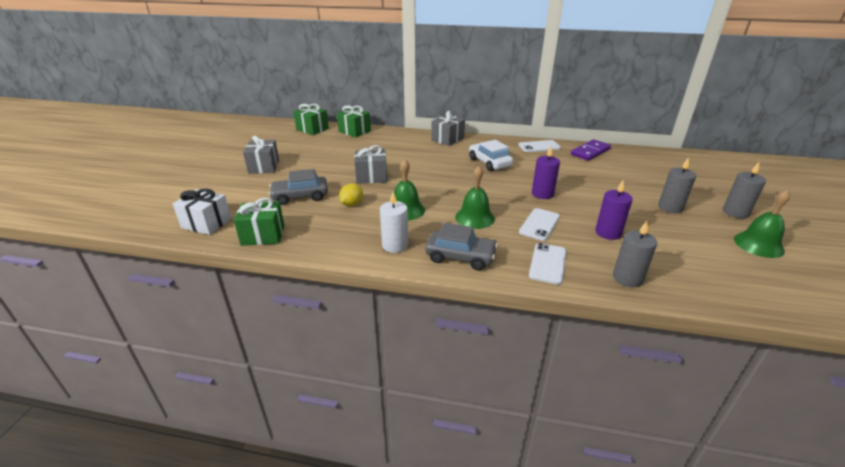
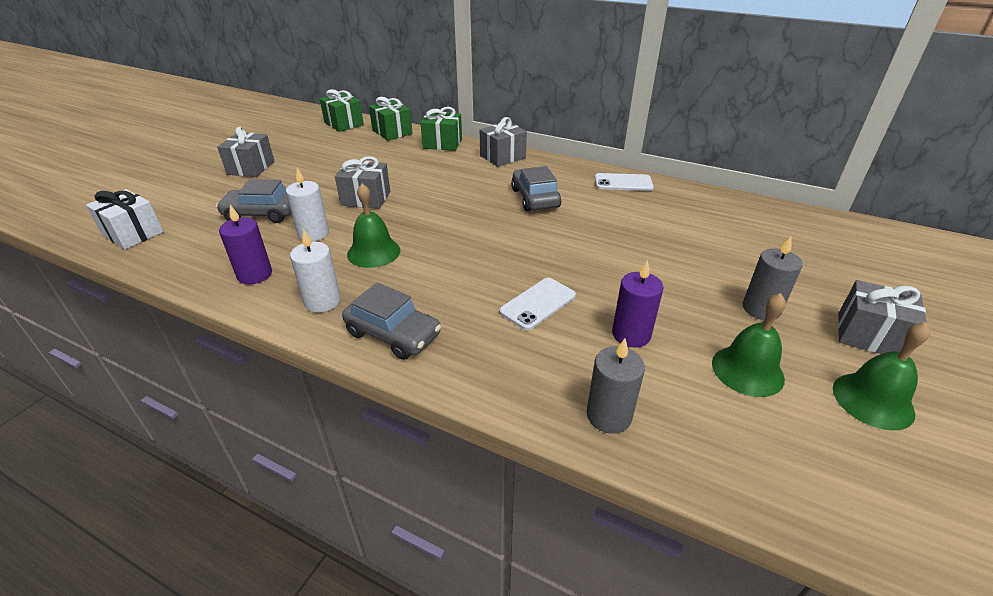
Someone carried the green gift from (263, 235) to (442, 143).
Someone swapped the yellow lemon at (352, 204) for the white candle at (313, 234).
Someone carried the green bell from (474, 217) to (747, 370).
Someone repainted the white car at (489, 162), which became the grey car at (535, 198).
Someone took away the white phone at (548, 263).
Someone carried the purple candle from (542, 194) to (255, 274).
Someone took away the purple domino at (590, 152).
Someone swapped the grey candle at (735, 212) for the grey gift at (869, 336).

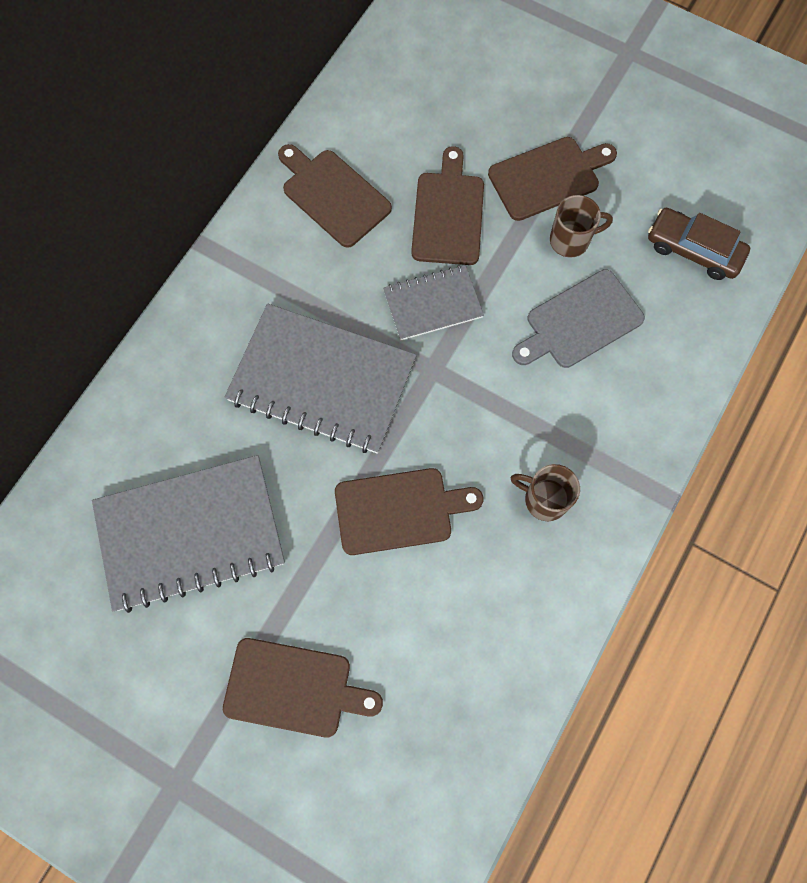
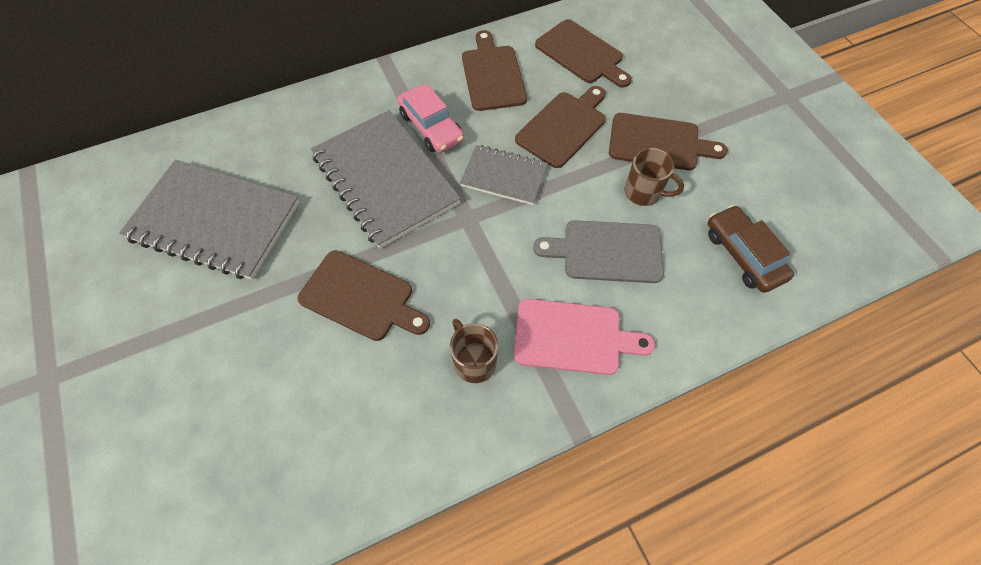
Someone carried the brown cutting board from (294, 688) to (581, 54).
Someone put down the pink car at (431, 127).
Someone put down the pink cutting board at (573, 337).

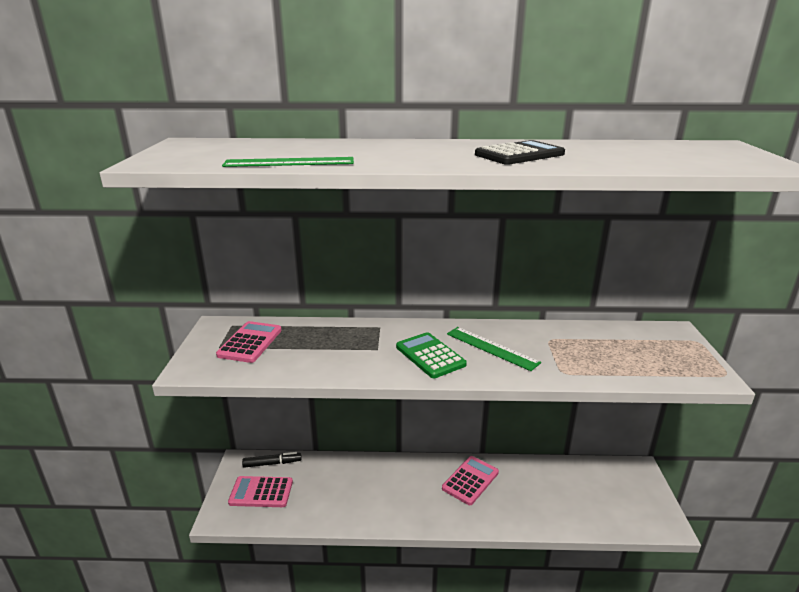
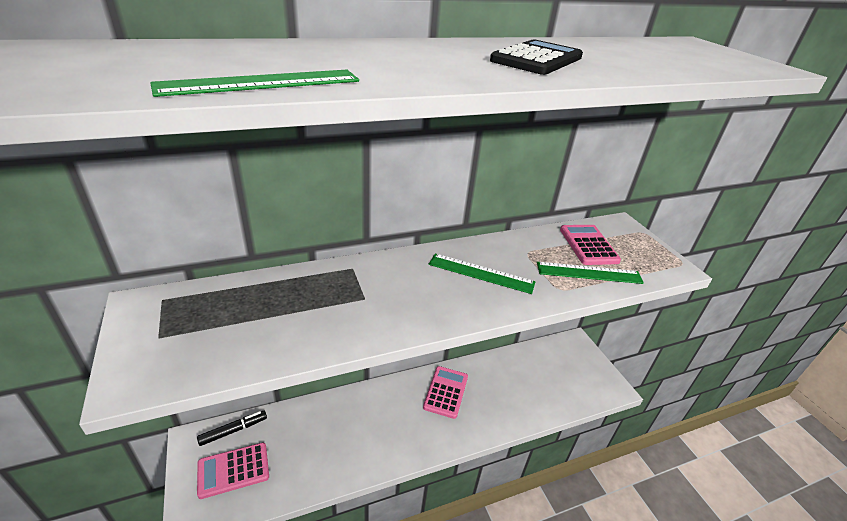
Someone carried the pink calculator from (250, 342) to (588, 245).
Someone took away the green calculator at (430, 356).
Someone put down the green ruler at (589, 273).

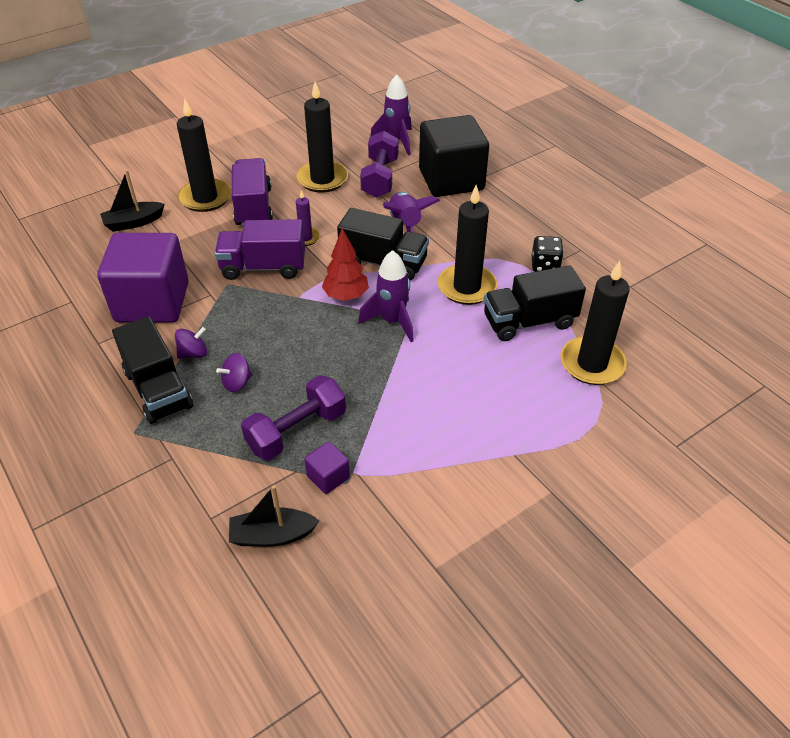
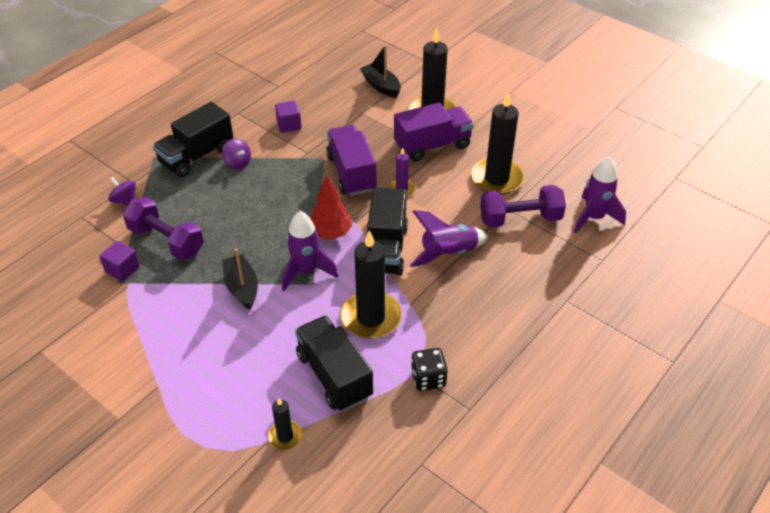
Someone scaled the purple cube at (152, 302) by 0.41.
Someone carried the purple spinning top from (237, 383) to (125, 200).
Someone carried the black boat from (272, 535) to (242, 287).
Someone took away the black cube at (451, 180).
Someone scaled the black candle at (592, 364) by 0.50.

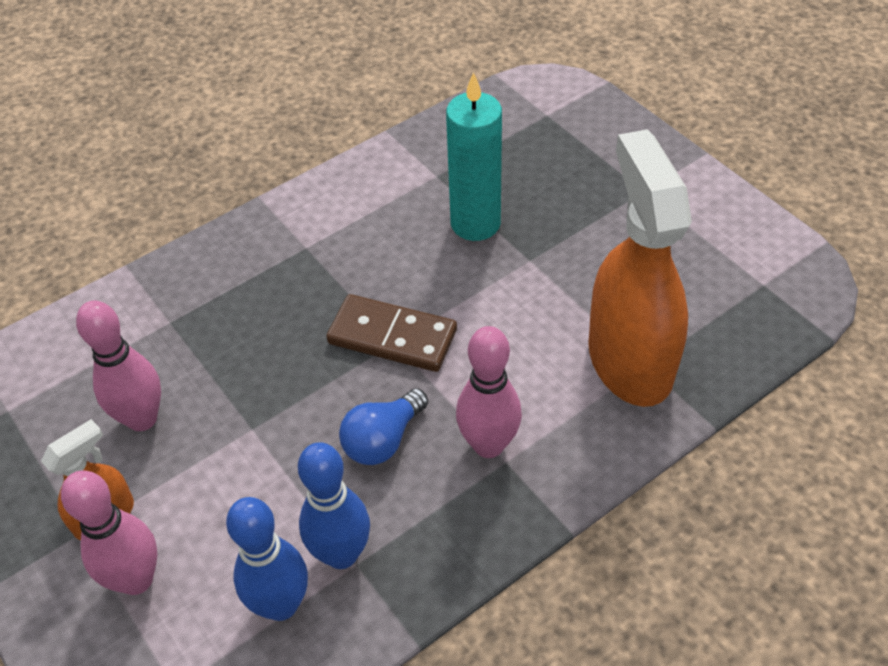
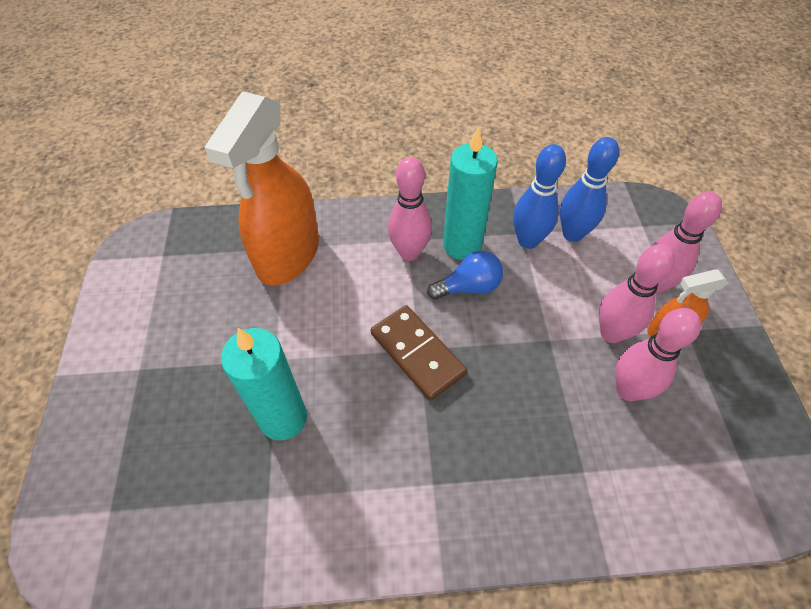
Someone put down the turquoise candle at (462, 245).
Someone put down the pink bowling pin at (611, 333).

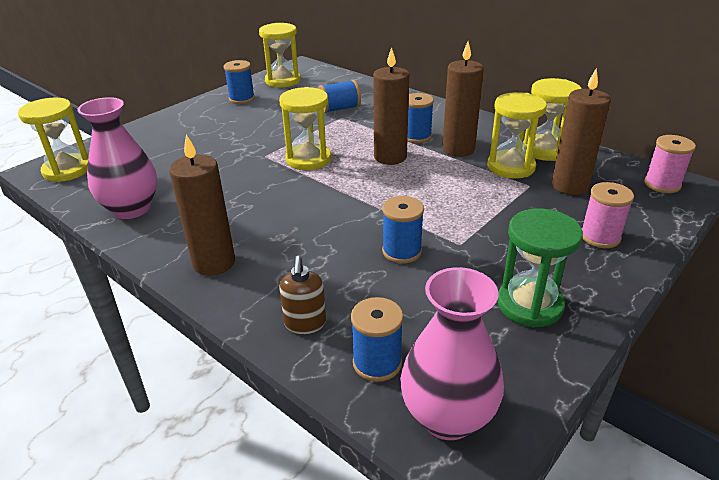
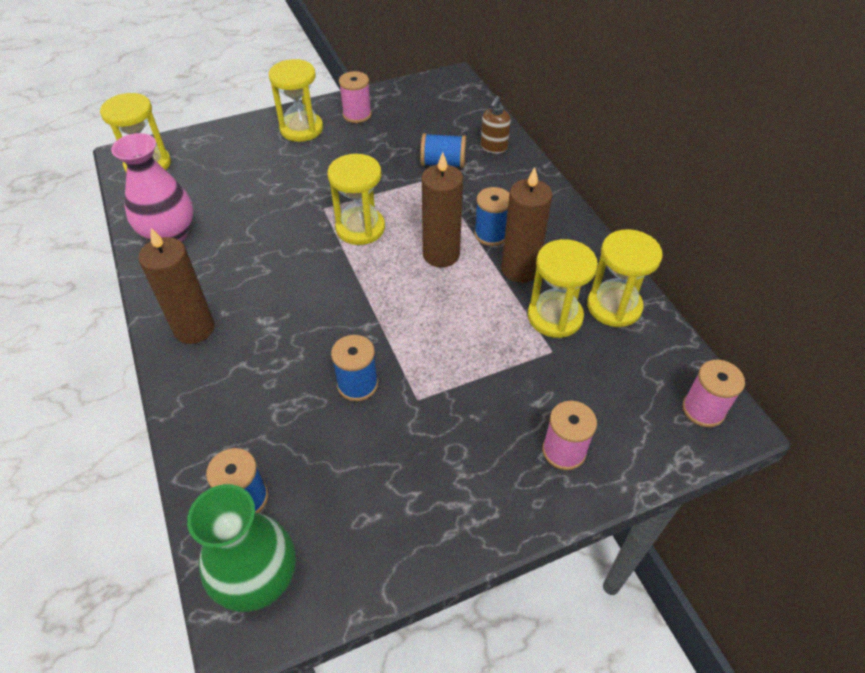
Someone repainted the blue spool at (242, 99), which became the pink spool at (357, 115).
Someone carried the yellow hourglass from (283, 81) to (301, 129).
Someone carried the brown soap dispenser from (305, 324) to (493, 147).
Someone repainted the pink vase at (447, 417), which became the green vase at (258, 579).
Someone took away the green hourglass at (529, 305).
Someone took away the brown candle at (569, 186).

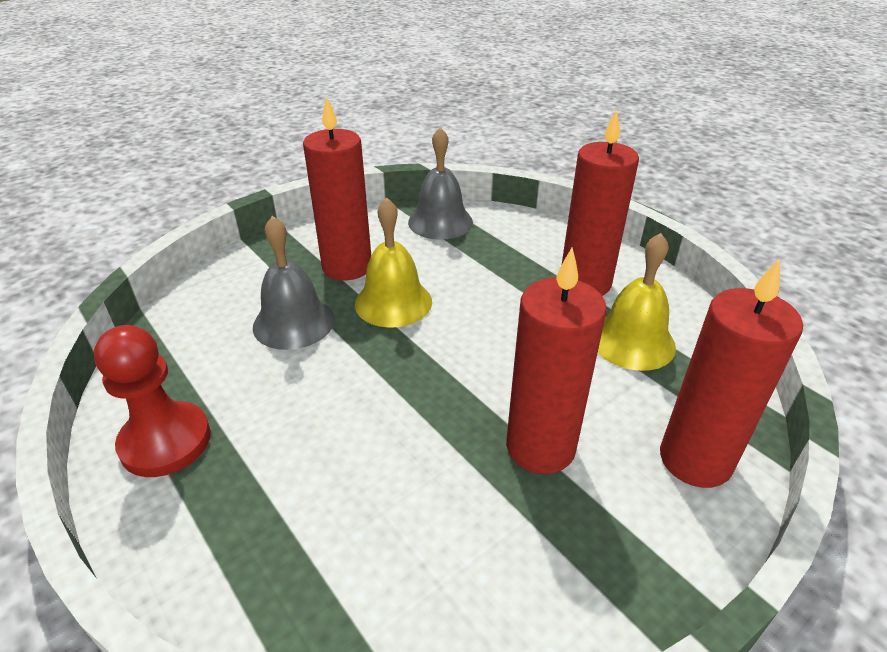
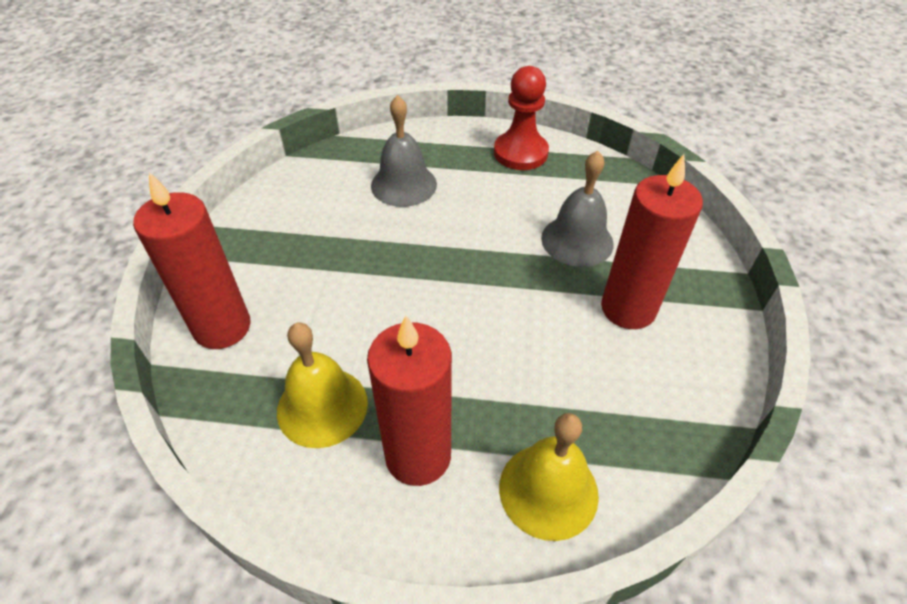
Someone carried the yellow bell from (393, 302) to (548, 490).
Someone carried the grey bell from (440, 222) to (404, 184).
Someone took away the red candle at (540, 447).

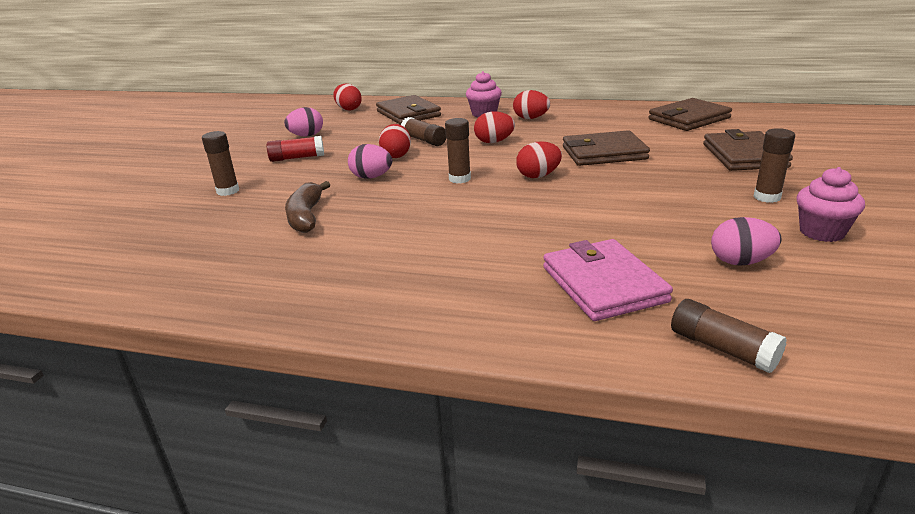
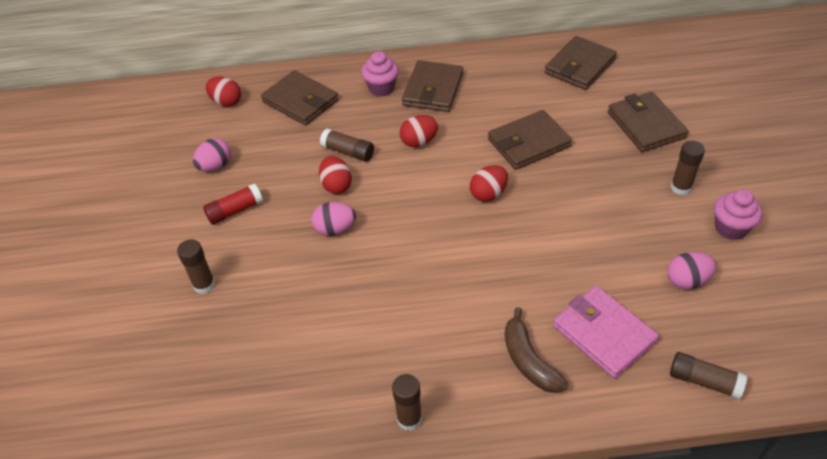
Someone carried the brown banana from (306, 216) to (529, 360).
Someone carried the brown glue stick from (459, 179) to (409, 419).
Someone swapped the red egg at (531, 118) for the brown wallet at (433, 89).

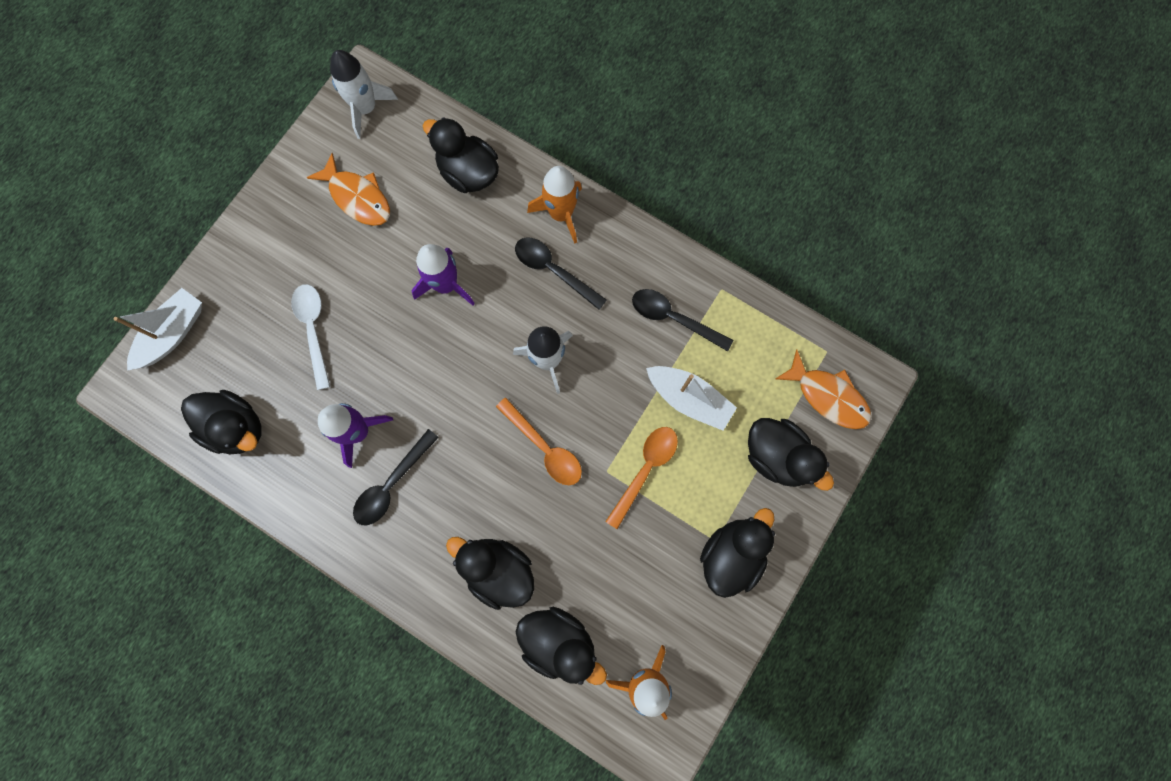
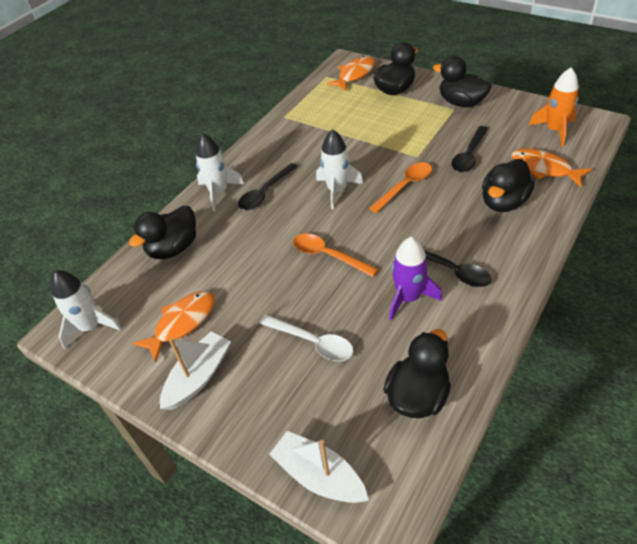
Someone rotated the white spoon at (313, 329) by 135 degrees counterclockwise.
Someone took away the purple rocket at (446, 285).
Someone swapped the black duck at (559, 641) for the orange fish at (544, 169).
Someone repainted the orange rocket at (561, 214), which became the white rocket at (219, 192).
Someone carried the orange spoon from (645, 469) to (328, 255).
Someone carried the black spoon from (673, 318) to (469, 155).
Someone carried the white boat from (688, 399) to (198, 377).

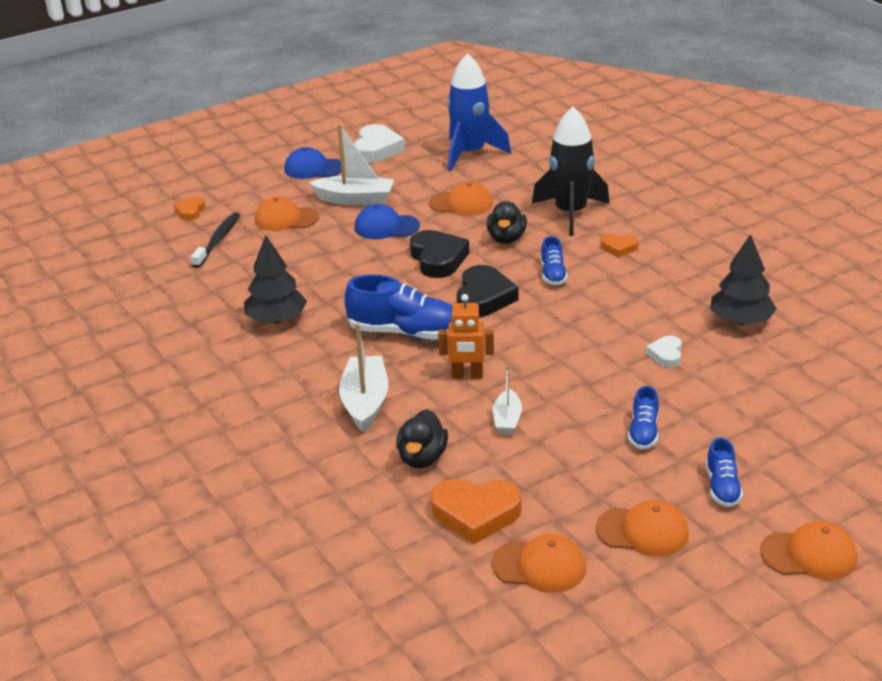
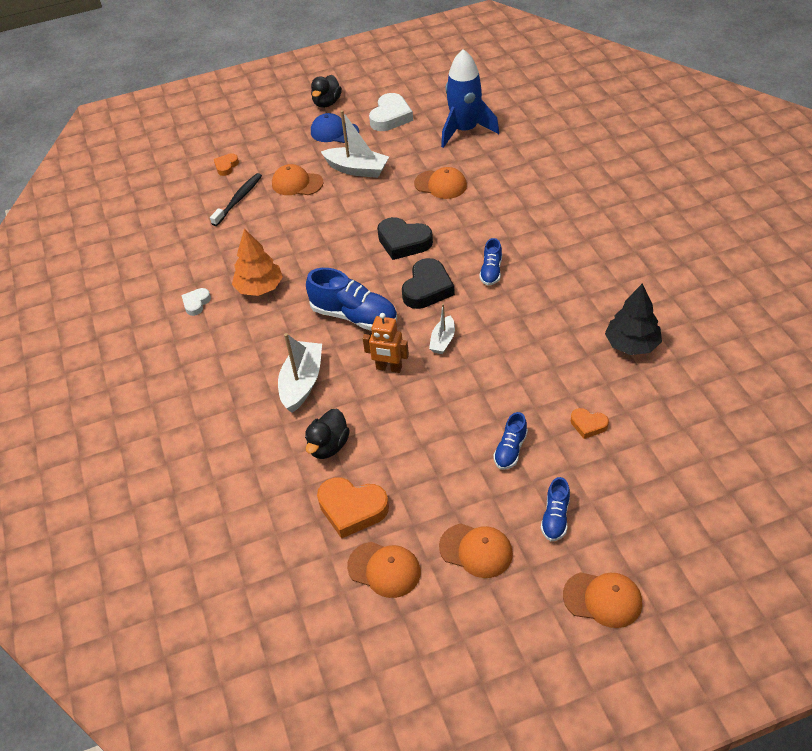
Someone repainted the black tree at (276, 319), which became the orange tree at (260, 288).
Someone took away the blue cap at (386, 227).
Someone rotated the black heart at (438, 259) by 120 degrees clockwise.
Someone carried the black duck from (506, 238) to (327, 103).
Someone carried the white boat from (507, 420) to (443, 340).
Someone took away the black rocket at (570, 213).
Someone carried the orange heart from (619, 248) to (588, 425).
Someone carried the white heart from (666, 355) to (196, 303).

